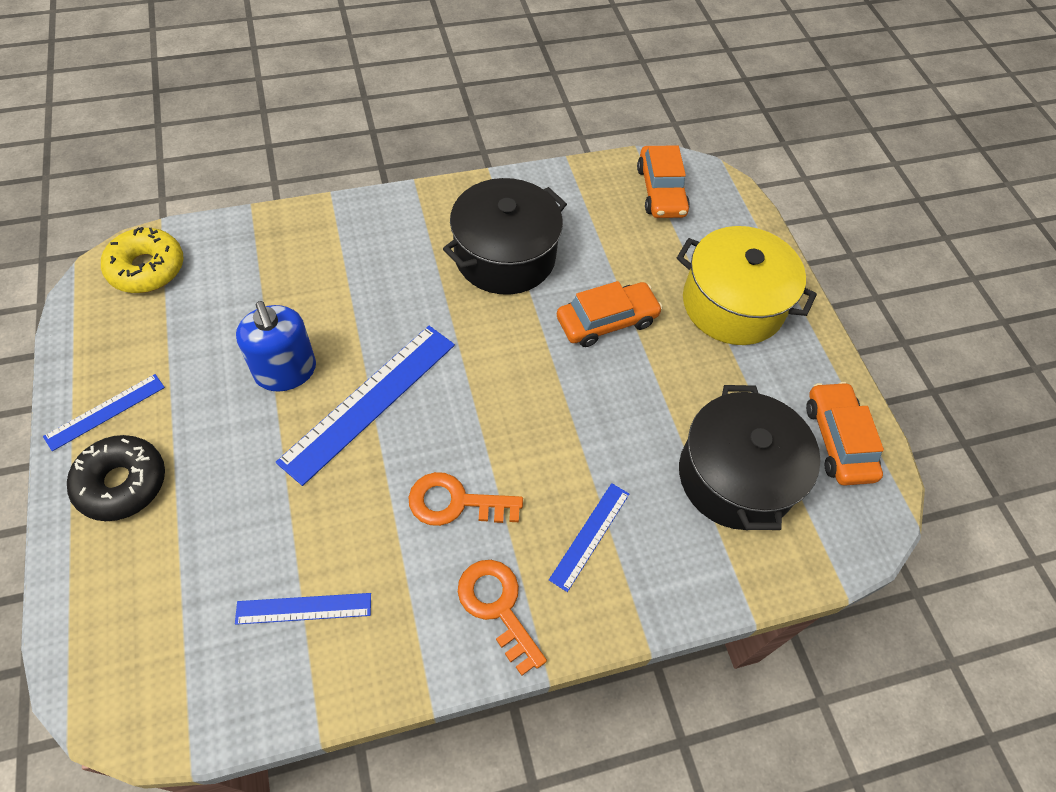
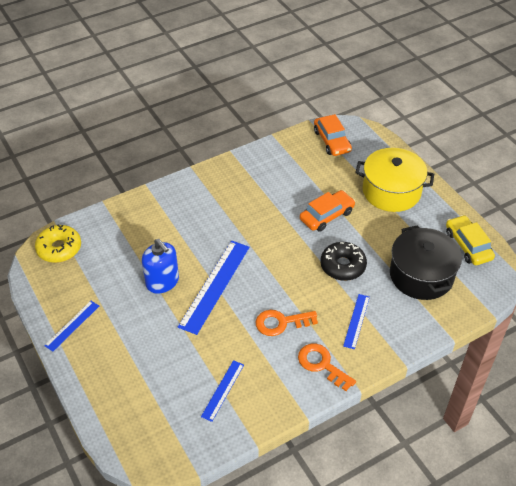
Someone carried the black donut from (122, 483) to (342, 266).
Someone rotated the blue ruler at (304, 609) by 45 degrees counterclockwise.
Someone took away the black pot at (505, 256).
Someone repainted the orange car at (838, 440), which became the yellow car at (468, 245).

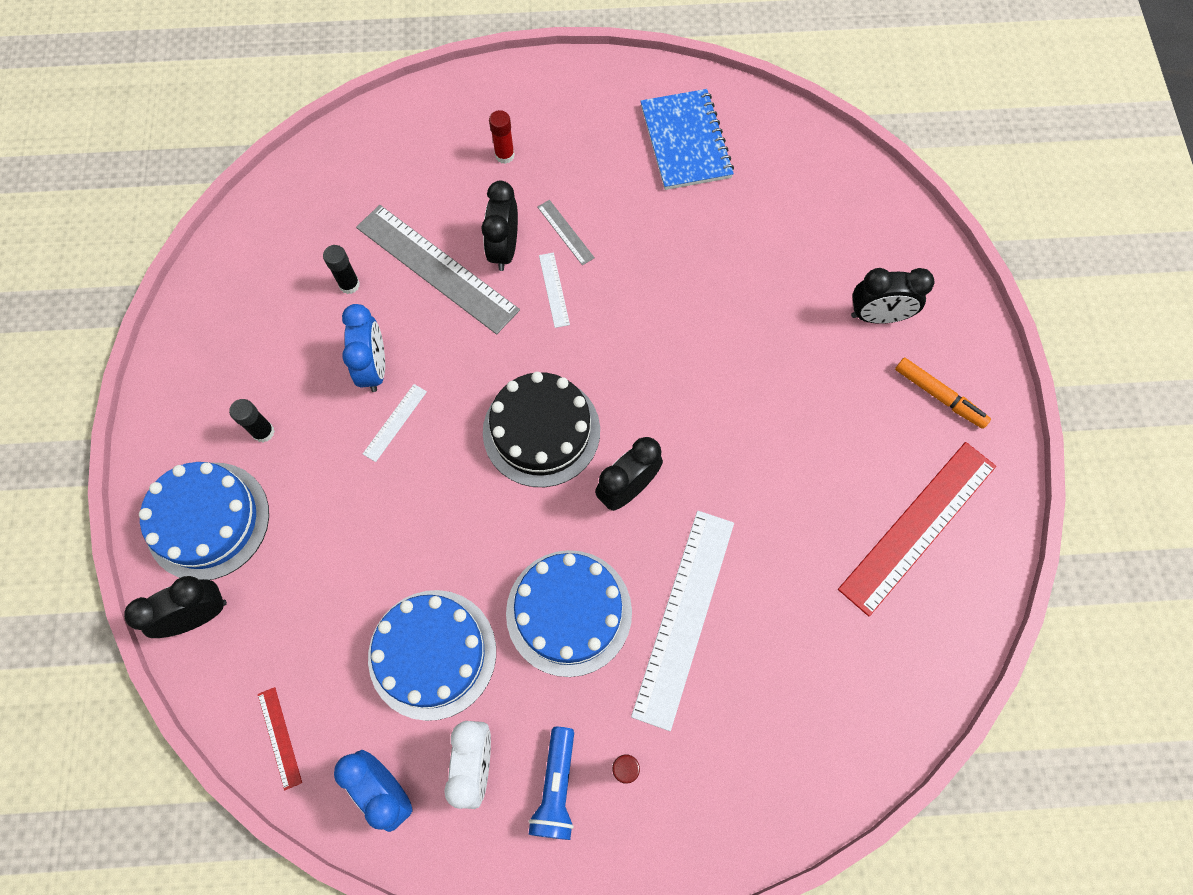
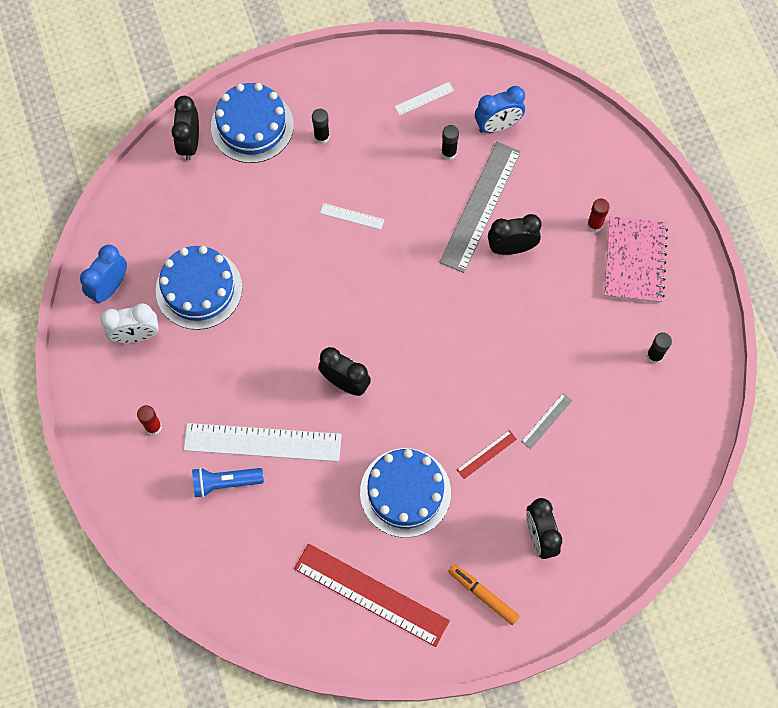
Someone rotated the black clock at (198, 615) by 135 degrees counterclockwise.
Someone carried the red ruler from (279, 737) to (486, 454).
Someone carried the blue clock from (374, 367) to (497, 125).
Someone took away the black cake at (541, 431).
Someone carried the blue cake from (569, 612) to (405, 492).
Someone carried the blue flashlight from (556, 787) to (225, 483).
Someone carried the grey ruler from (565, 232) to (546, 421).
Someone carried the white ruler from (554, 289) to (424, 99).
Someone swapped the blue notebook at (685, 142) for the black glue stick at (654, 355).
Someone rotated the orange marker at (939, 396) by 105 degrees clockwise.
Someone put down the pink notebook at (634, 261).

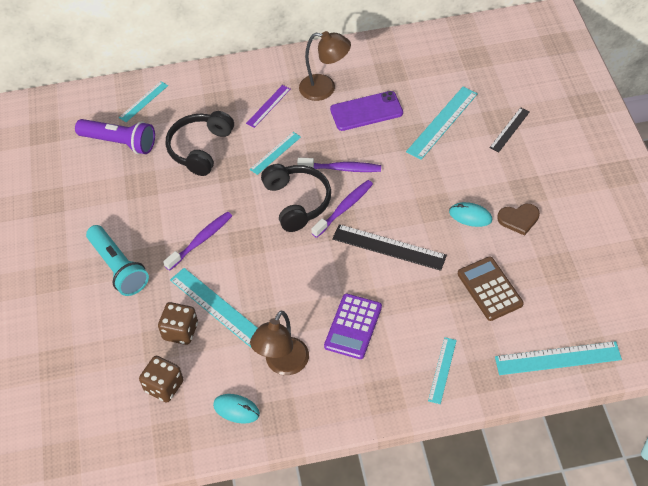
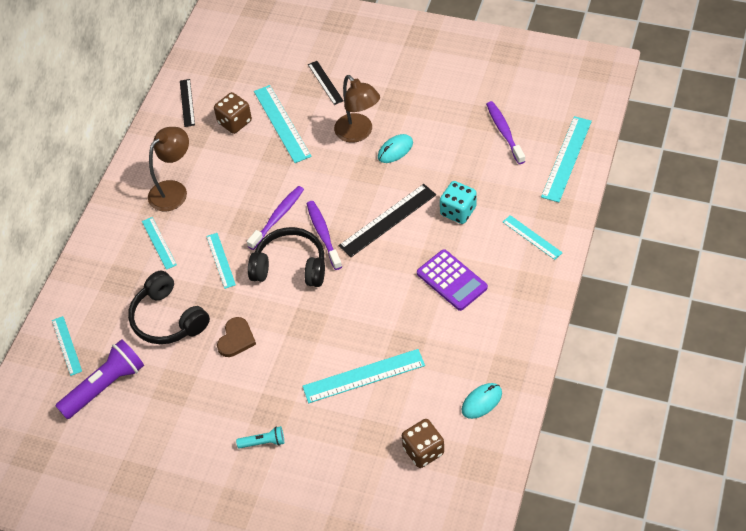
Someone scaled the turquoise flashlight at (118, 267) by 0.49.
Someone carried the brown dice from (180, 331) to (234, 122).
Someone carried the purple toothbrush from (201, 240) to (504, 132).
Someone repainted the purple ruler at (268, 106), which became the turquoise ruler at (159, 243).
Someone carried the brown lamp from (283, 364) to (358, 133).
Someone took away the purple phone at (366, 111).
Someone took away the brown calculator at (489, 289).
Someone carried the brown heart from (519, 219) to (236, 339).
Someone put down the black ruler at (187, 103).
Someone put down the turquoise dice at (458, 211).

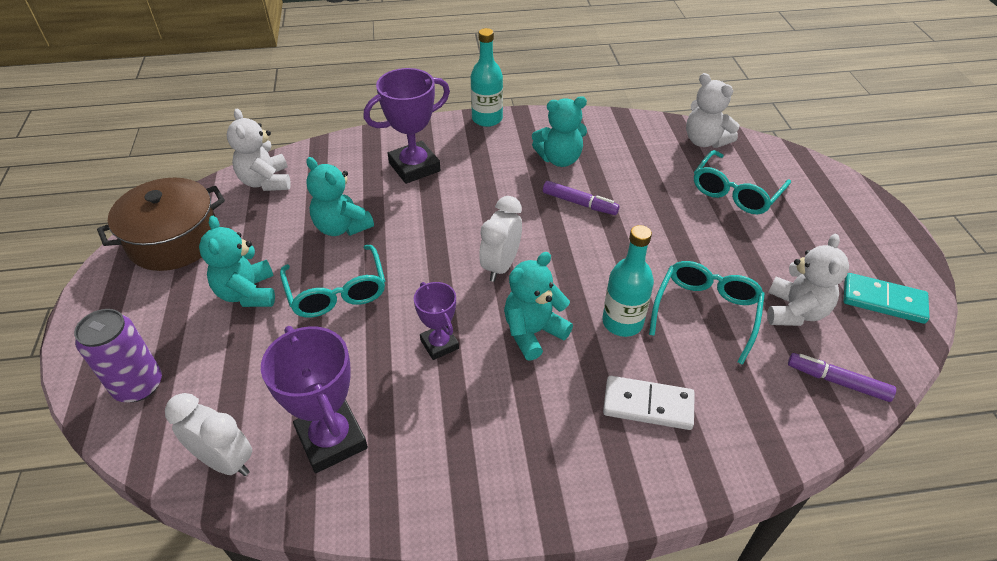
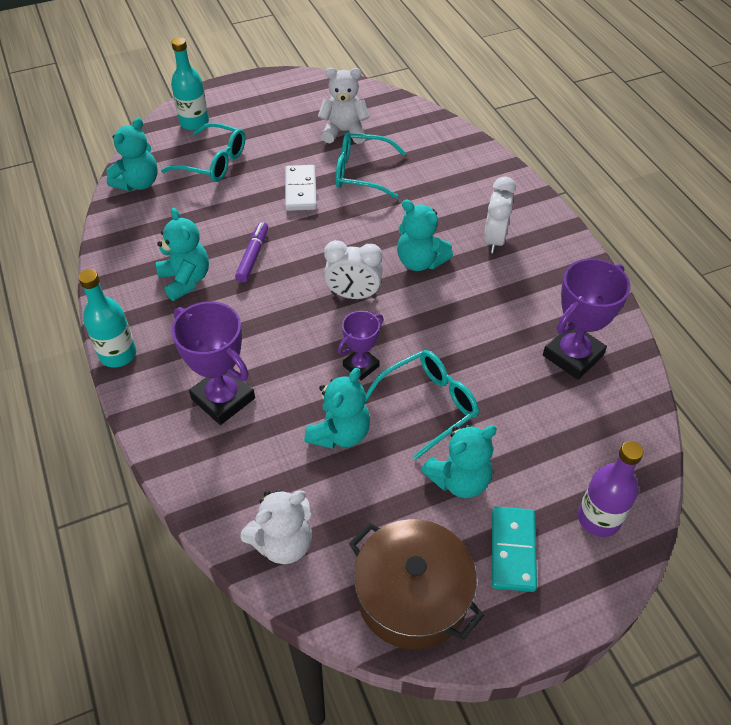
Someone swapped the purple can at (138, 385) for the purple bottle at (598, 518).
Someone carried the white clock from (225, 461) to (494, 240).
Someone carried the purple trophy from (439, 344) to (361, 366).
Someone carried the turquoise bottle from (622, 322) to (194, 122).
Someone carried the white domino from (648, 405) to (300, 190).
Someone repainted the white teddy bear at (705, 141), which became the turquoise teddy bear at (138, 183).
Someone took away the purple marker at (837, 381).
Someone carried the turquoise domino from (883, 301) to (513, 550).

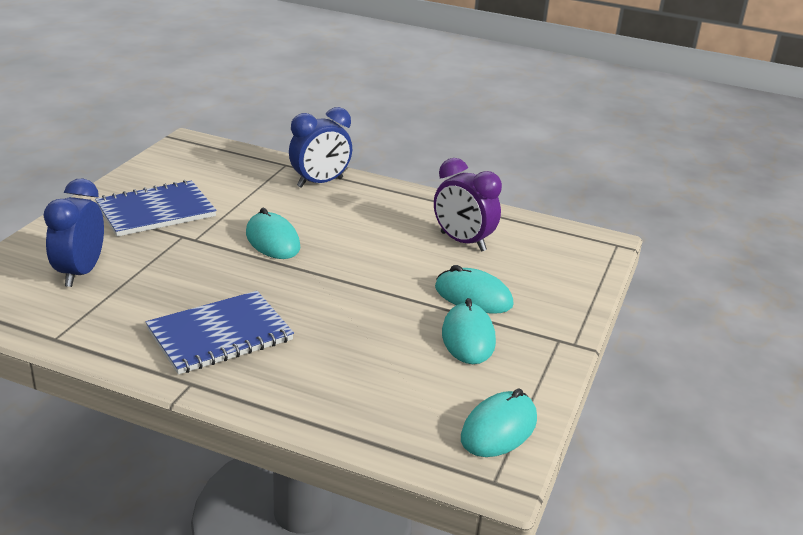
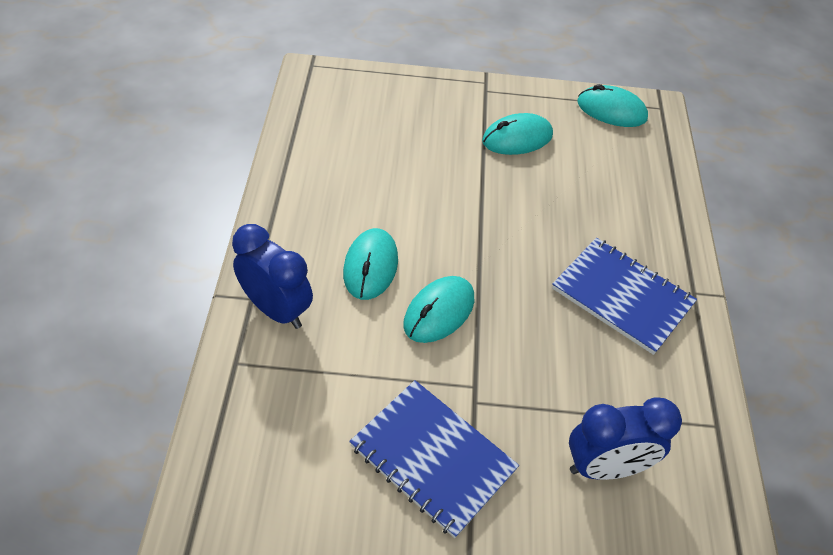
Someone took away the purple clock at (463, 242).
Someone carried the turquoise mouse from (473, 296) to (370, 266).

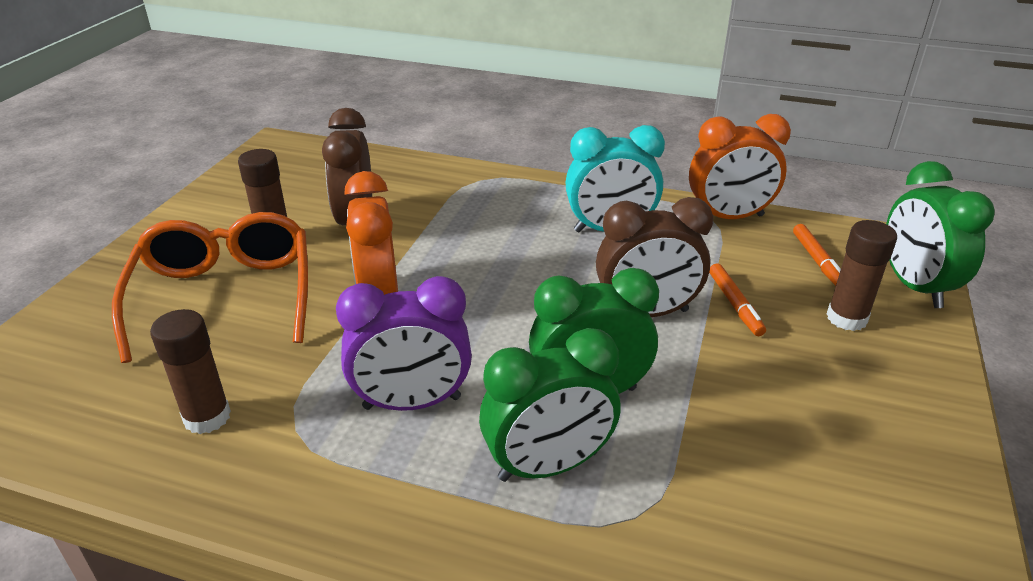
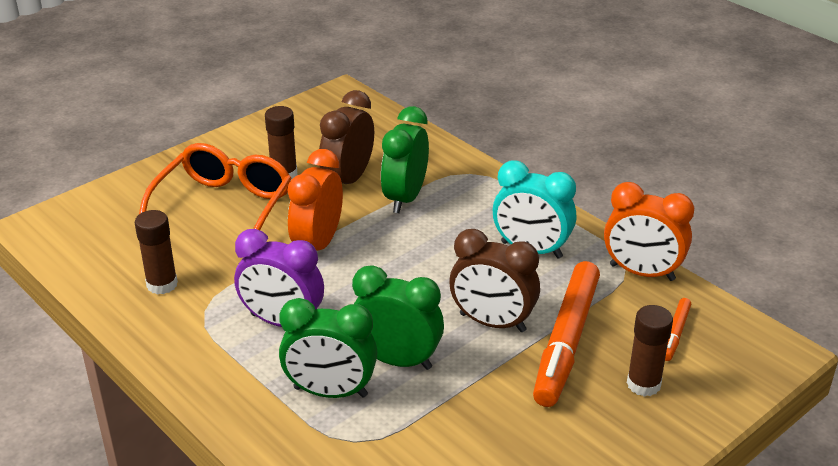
Someone scaled the orange marker at (735, 305) by 2.21.
Someone carried the green clock from (914, 286) to (405, 198).

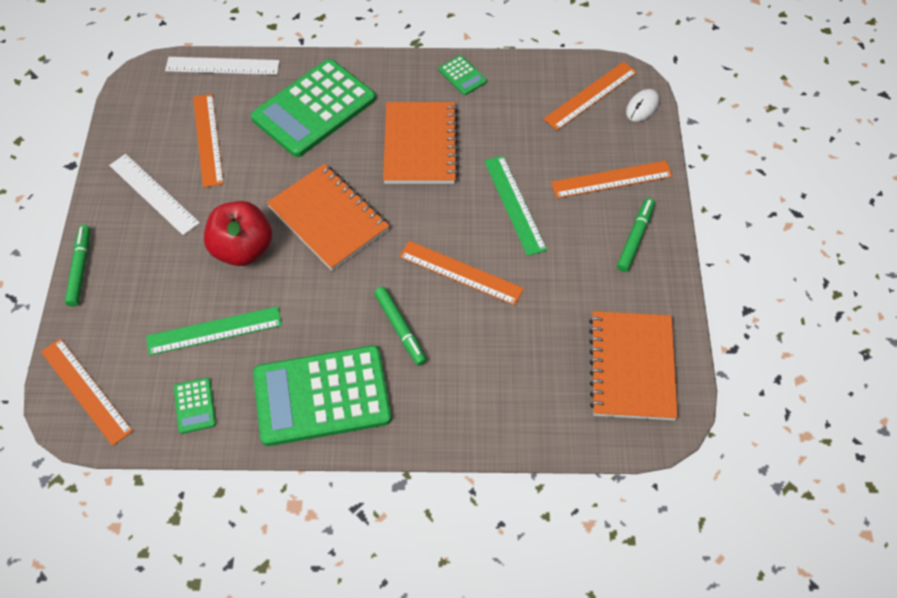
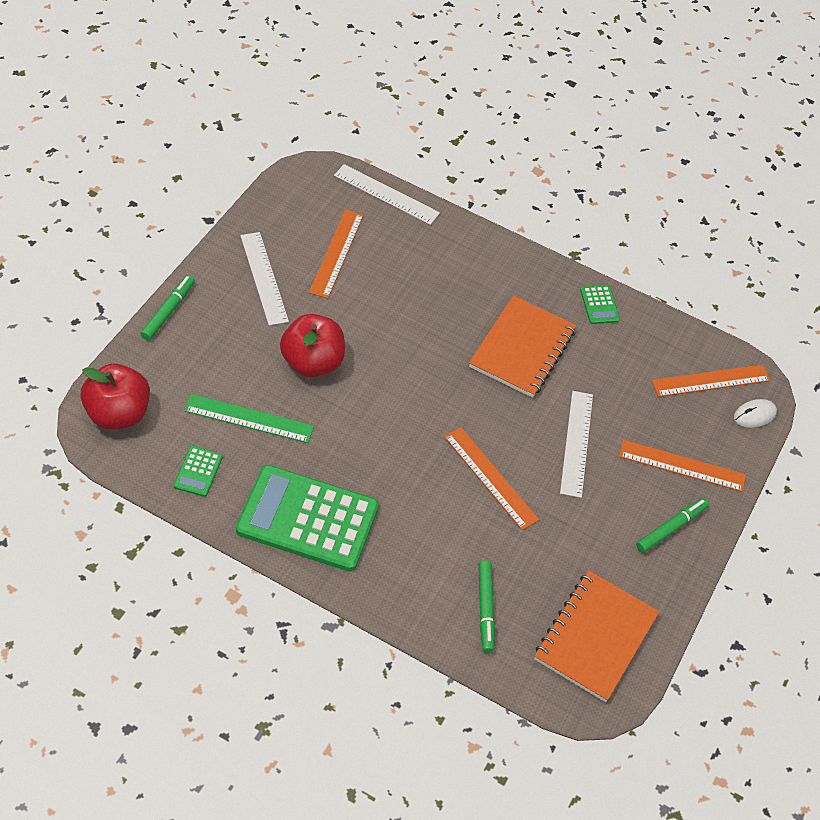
Someone swapped the orange ruler at (85, 390) for the red apple at (117, 413).
Someone took away the green calculator at (314, 108).
Someone took away the orange notebook at (328, 218).
Someone carried the green marker from (400, 329) to (485, 609).
Someone repainted the green ruler at (514, 204), which became the white ruler at (576, 443).

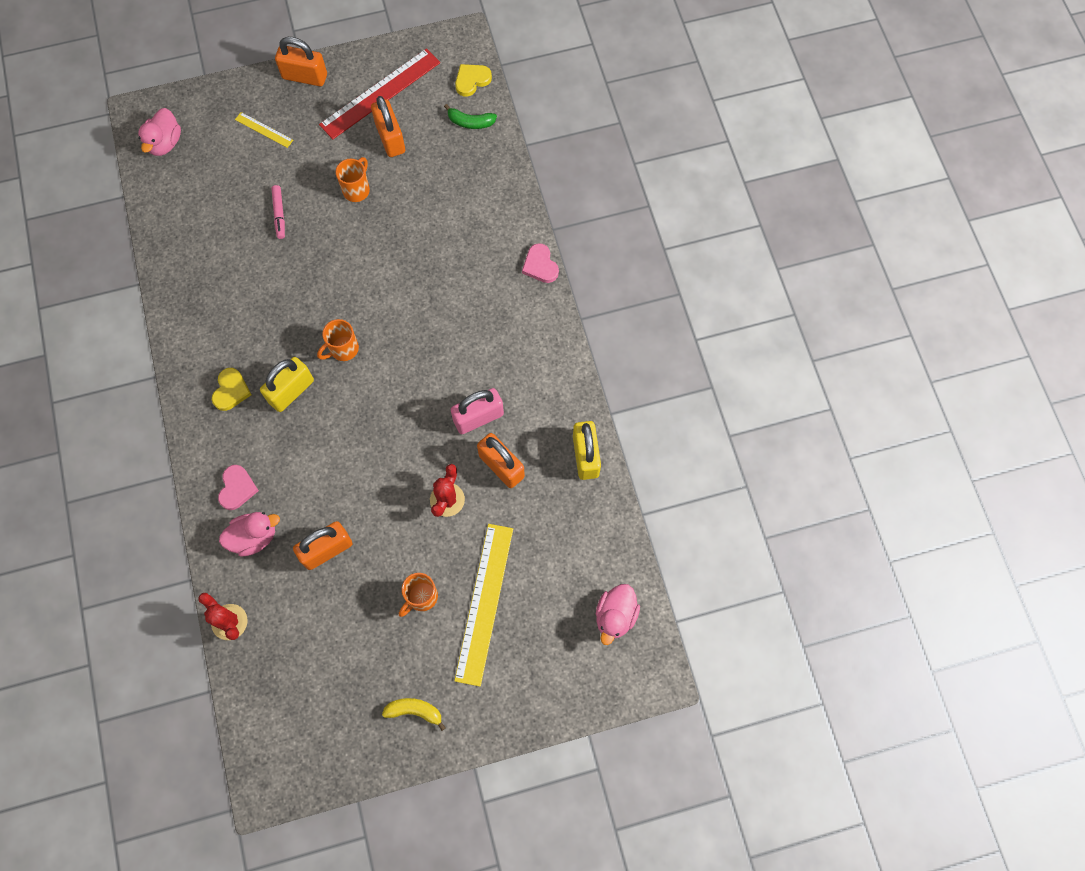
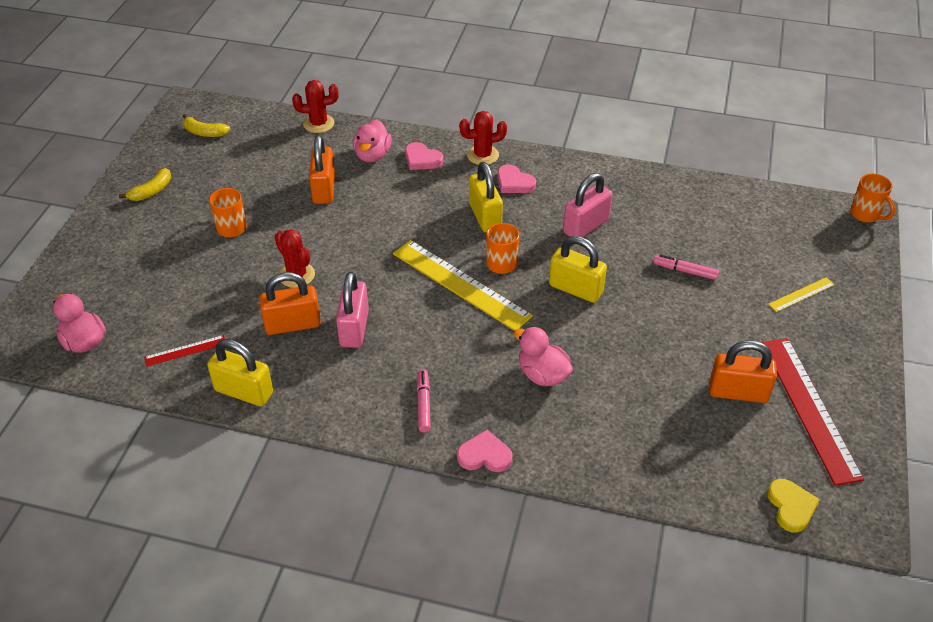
Someone carried the pink duck from (165, 143) to (542, 375).
Someone repainted the yellow heart at (231, 391), which became the pink heart at (514, 182).
Someone took away the orange padlock at (305, 76).
Someone carried the orange mug from (357, 189) to (866, 214).
Someone took away the green banana at (470, 122).
Someone carried the yellow ruler from (484, 603) to (461, 284).
Someone put down the red ruler at (185, 350).
Someone put down the yellow banana at (204, 132).
Someone put down the pink marker at (424, 404).
Someone put down the red cactus at (482, 155).
Someone put down the yellow padlock at (575, 289).
Someone put down the pink padlock at (585, 226).

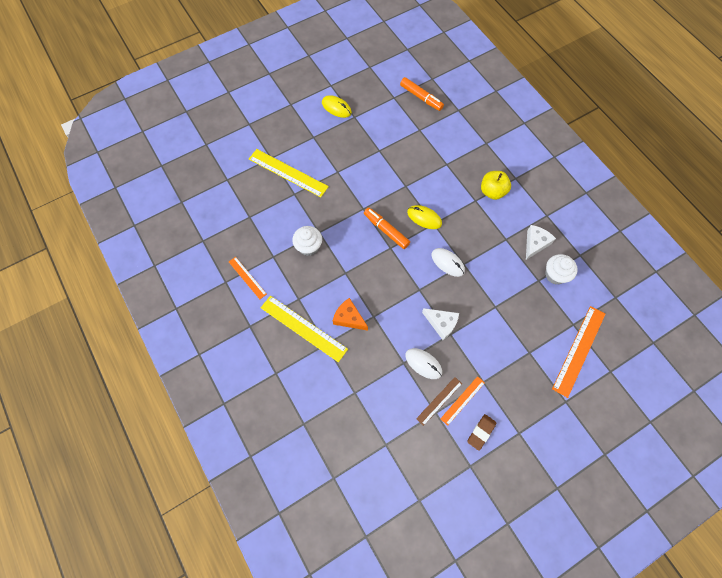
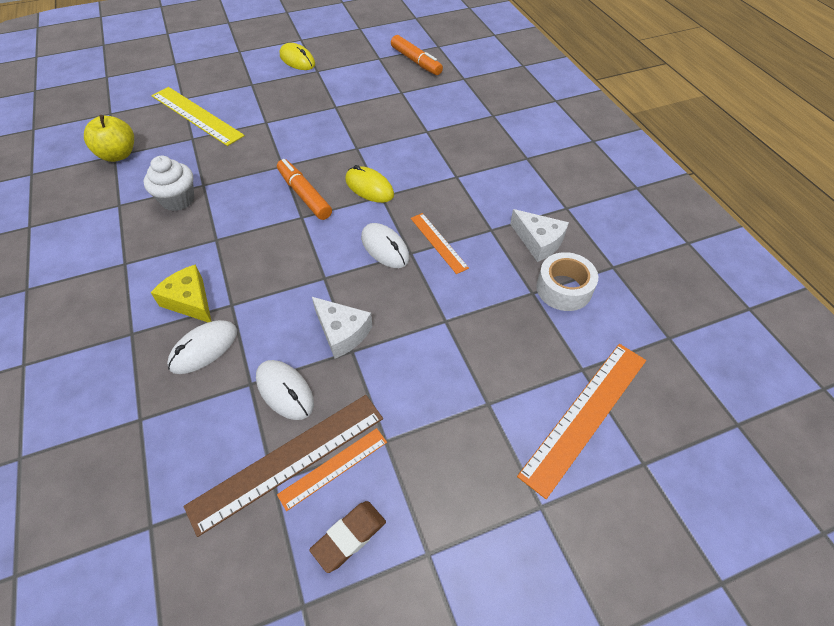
Someone carried the orange ruler from (247, 277) to (438, 242).
Someone took away the yellow ruler at (303, 328).
Someone repainted the orange cheese at (349, 318), which became the yellow cheese at (190, 301).
Someone scaled the brown ruler at (439, 401) by 1.76.
Someone carried the yellow apple from (492, 191) to (118, 155).
Someone rotated the white cheese at (535, 244) by 90 degrees clockwise.
Someone swapped the white cupcake at (555, 275) for the white tape at (564, 289).
Someone put down the white mouse at (204, 348).

